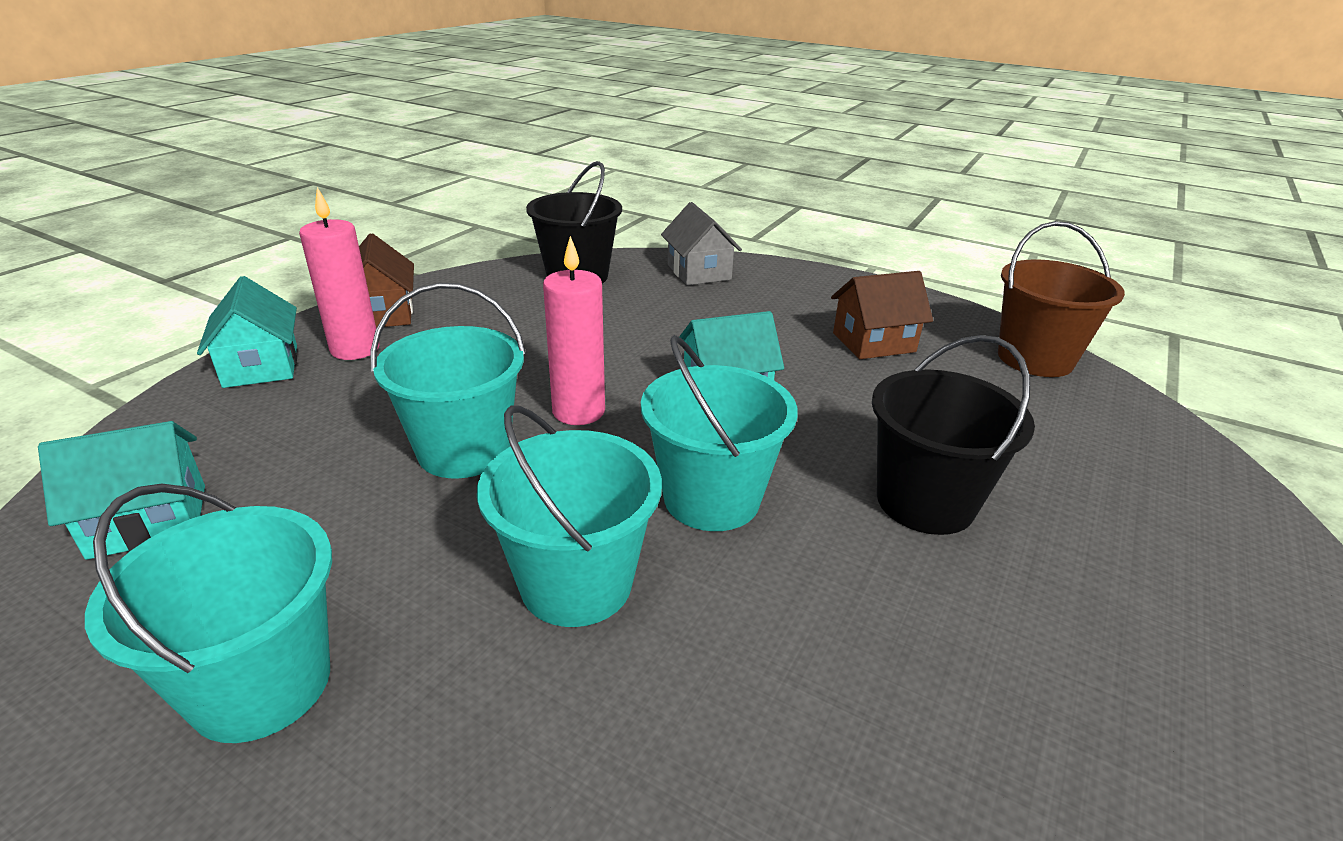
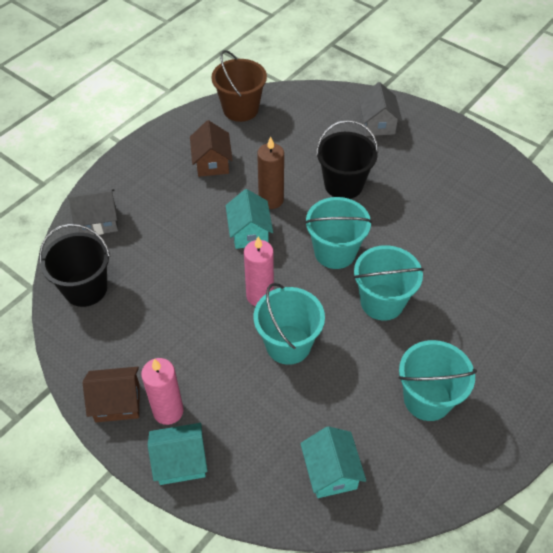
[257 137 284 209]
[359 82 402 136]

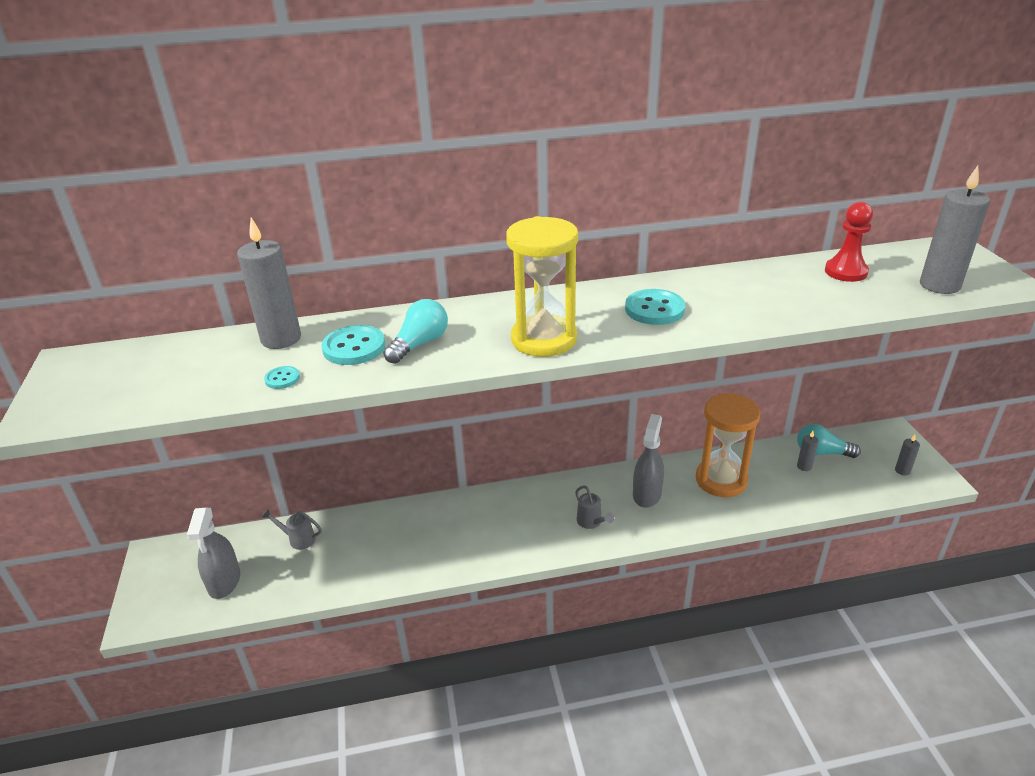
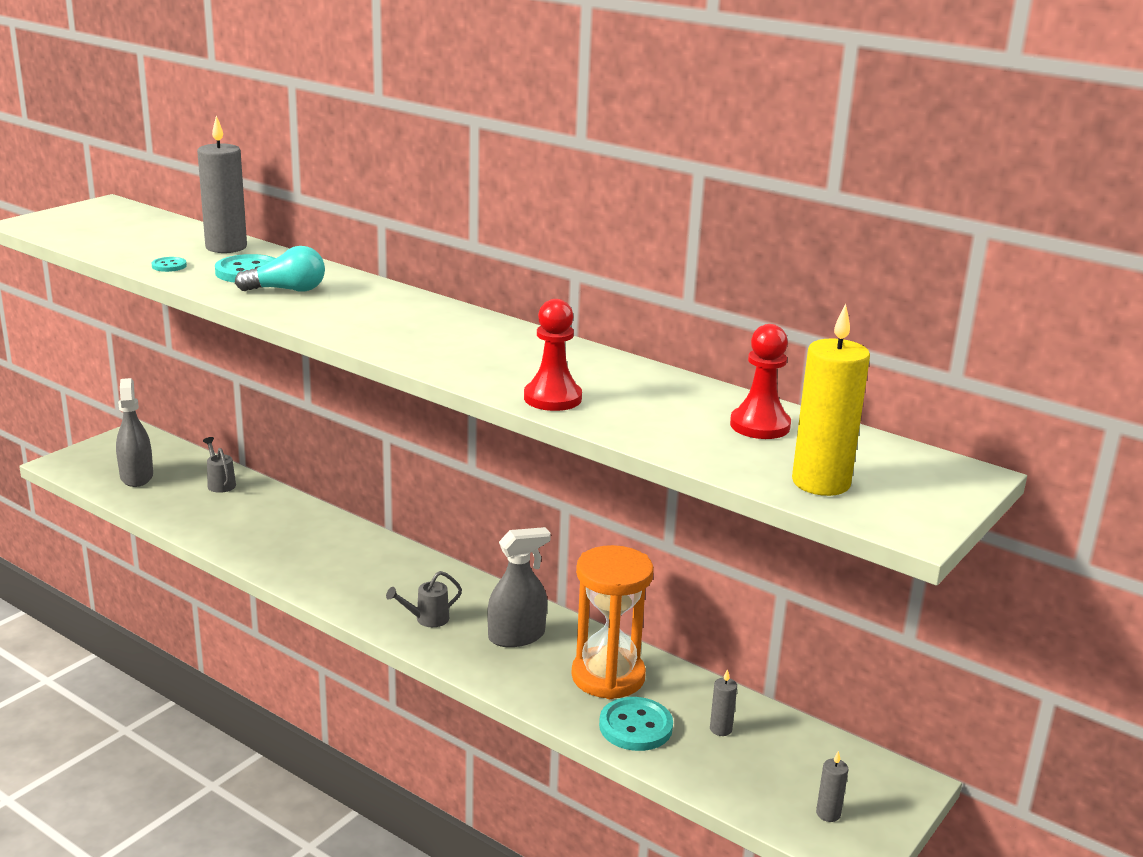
[116 378 153 487]
[506 216 578 357] (first image)
[386 571 462 627]
[599 697 673 751]
[797 424 861 458] (first image)
[792 304 870 496]
[524 299 582 411]

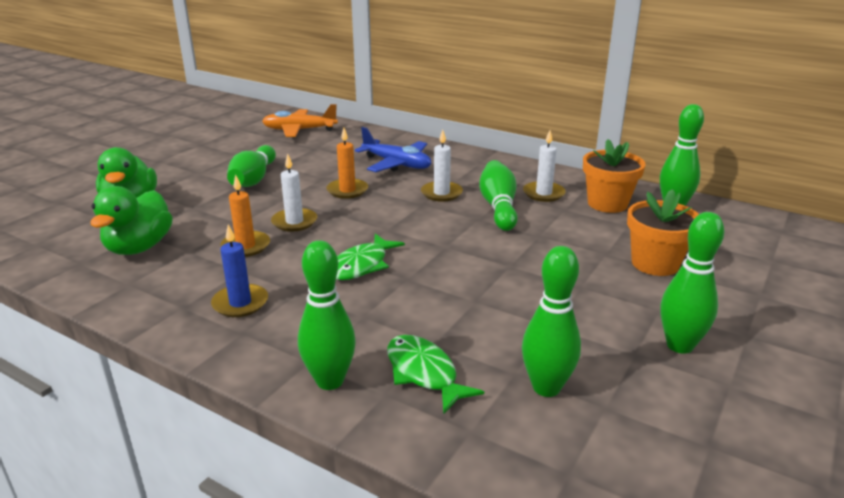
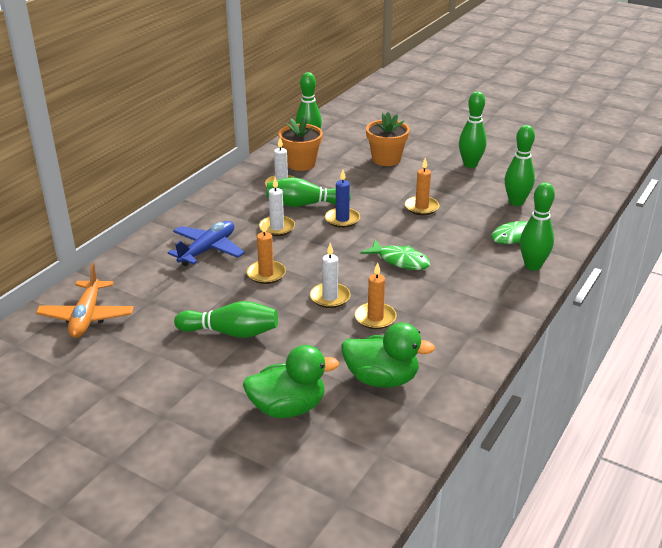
[325 170 360 228]
[405 158 439 215]

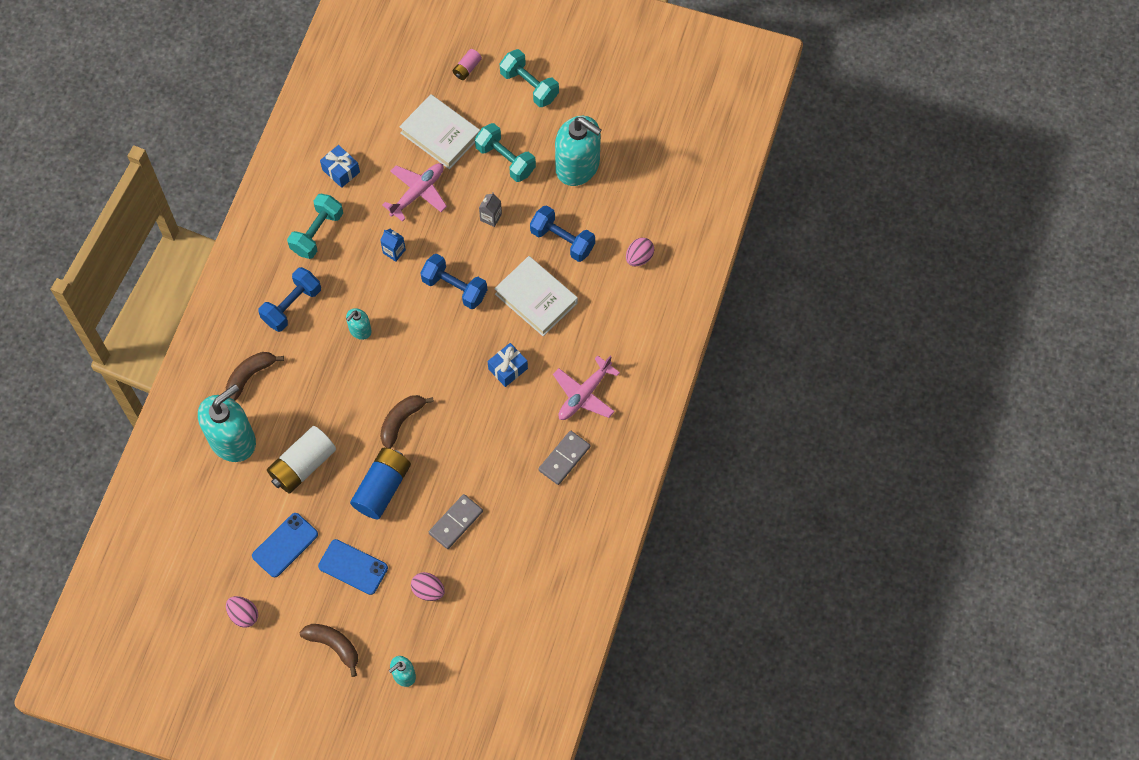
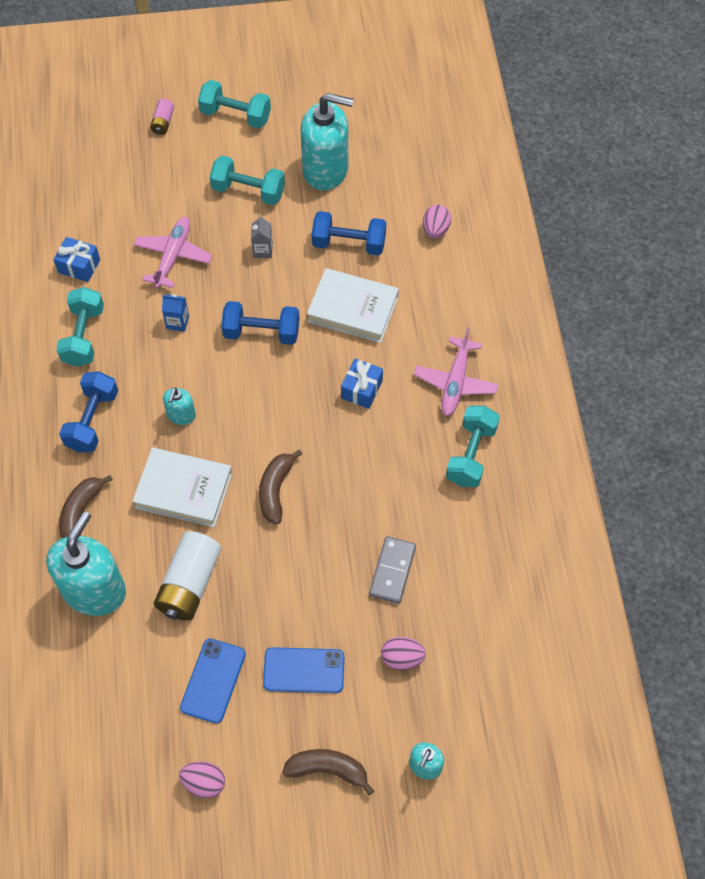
[350 448 411 520] (first image)
[132 448 232 527]
[446 406 500 487]

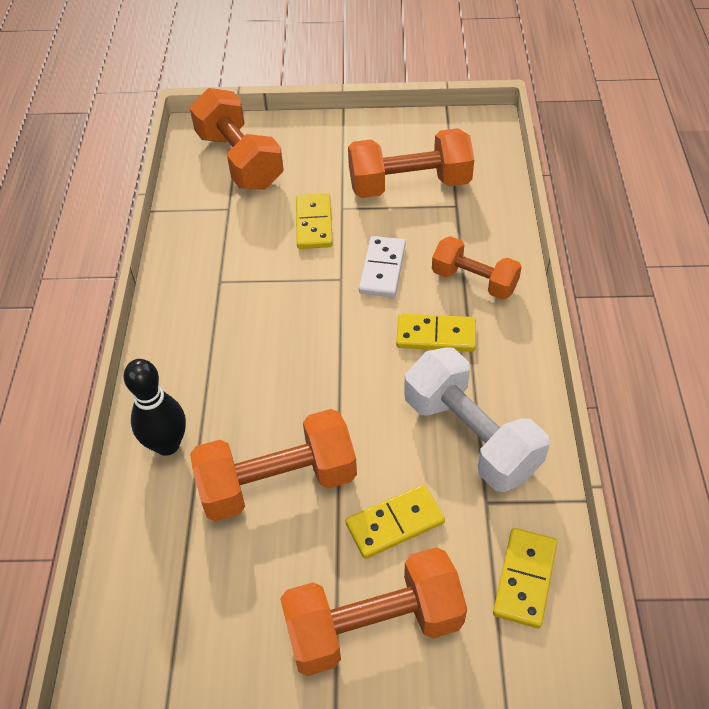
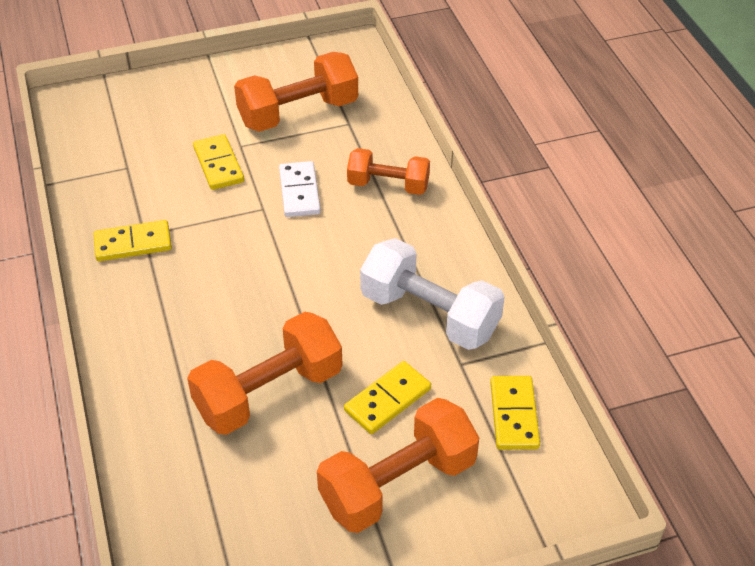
[124 359 186 456] (first image)
[190 88 284 190] (first image)
[93 220 172 262]

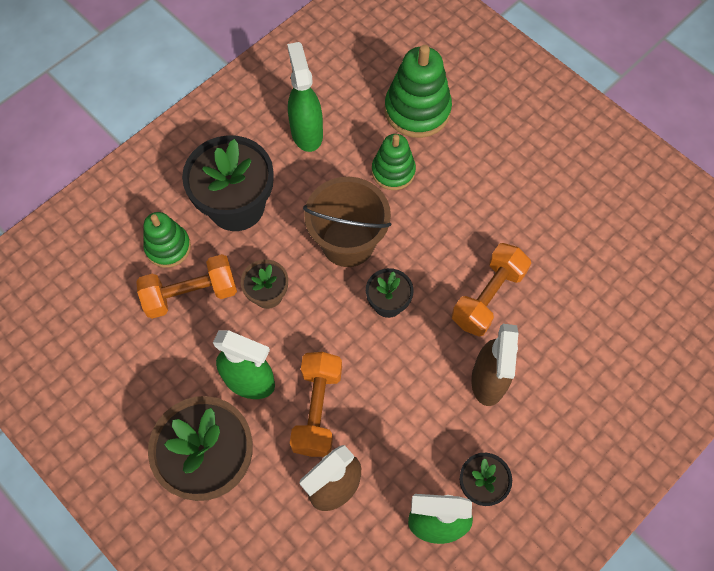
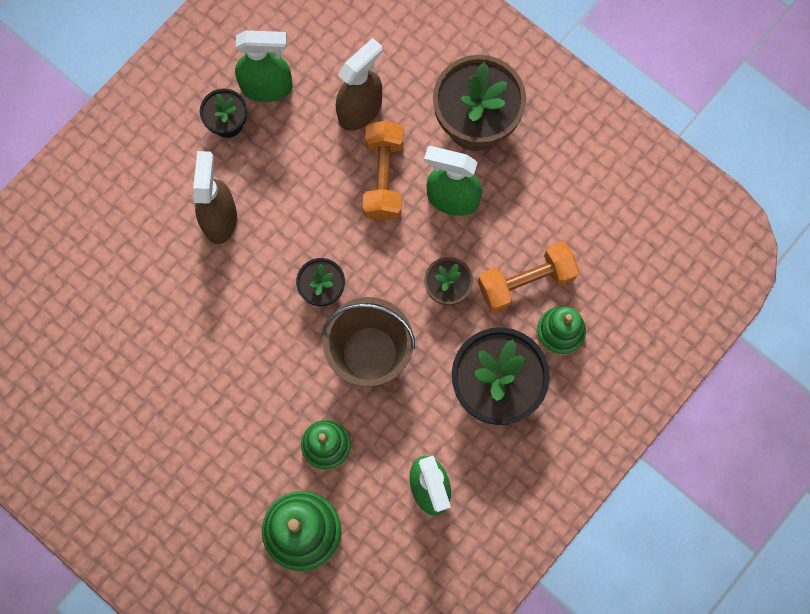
[452 243 531 337] (first image)

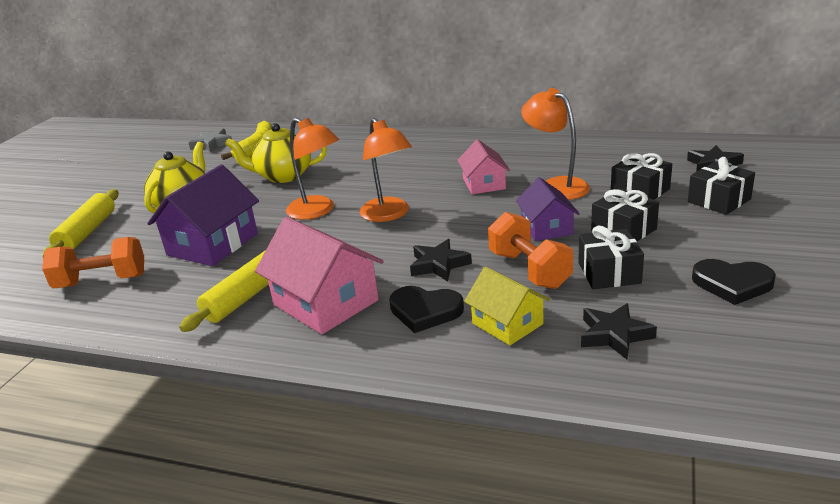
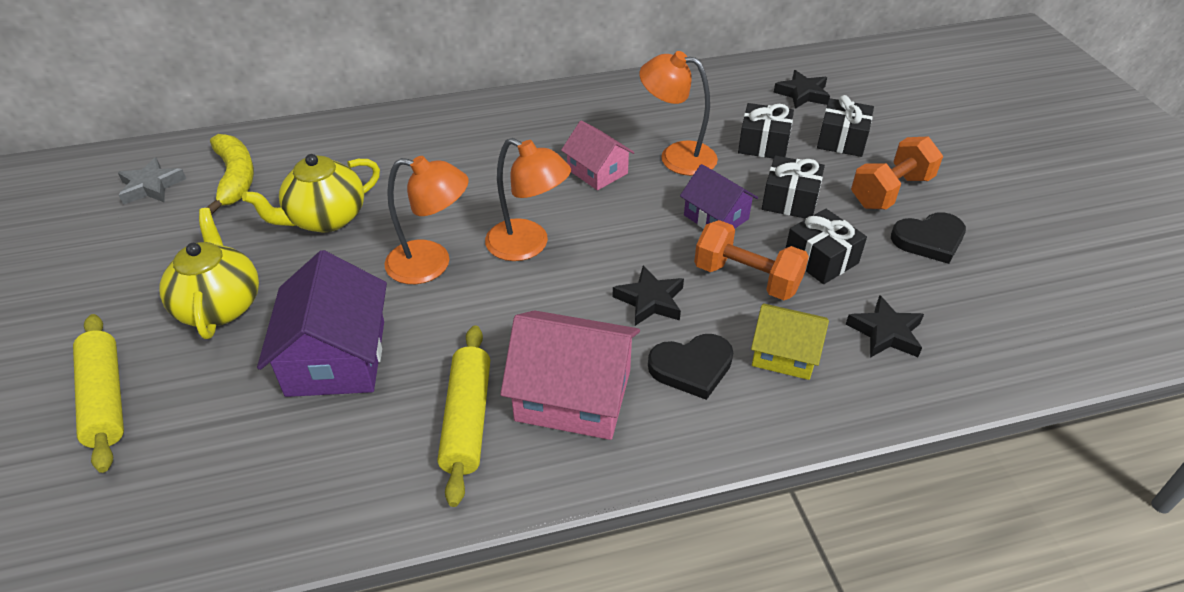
[851 136 943 209]

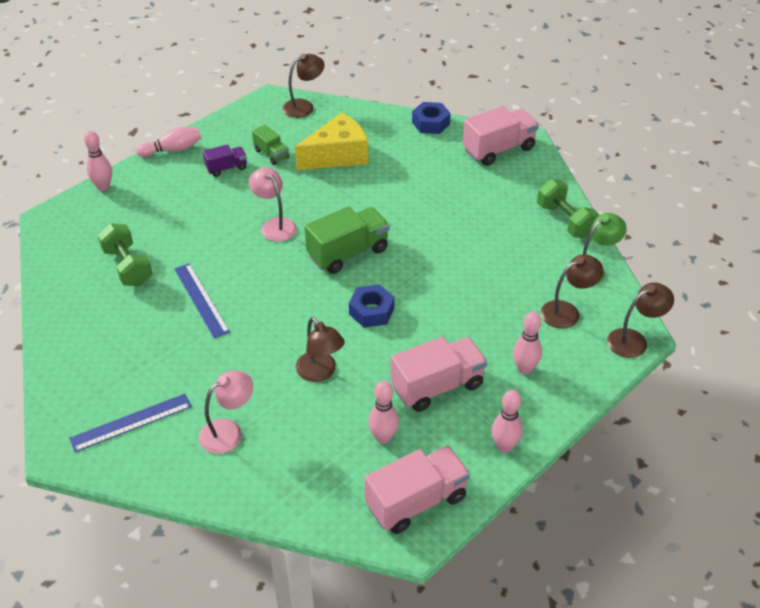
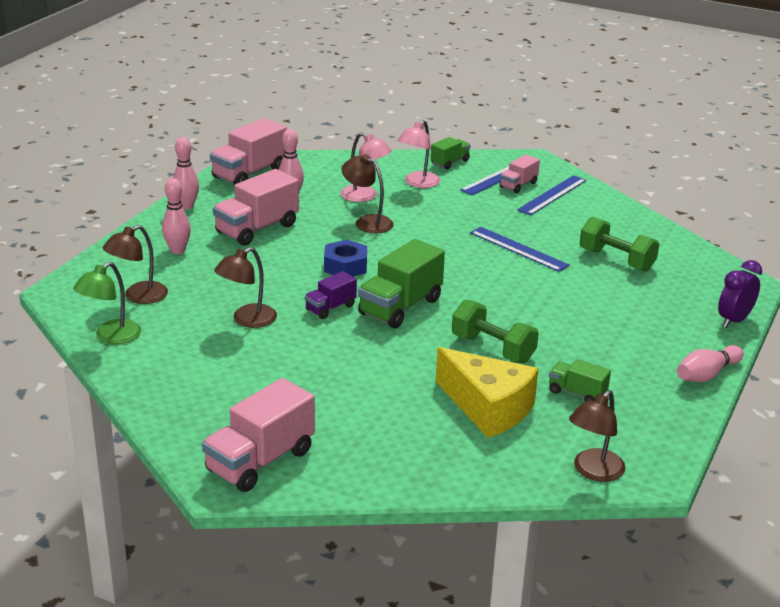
[718 260 762 328]
[305 271 357 319]
[340 132 392 202]
[436 347 538 438]
[412 102 451 134] (first image)
[452 300 539 363]
[214 247 277 328]
[431 137 471 170]
[500 155 540 193]
[517 175 587 215]

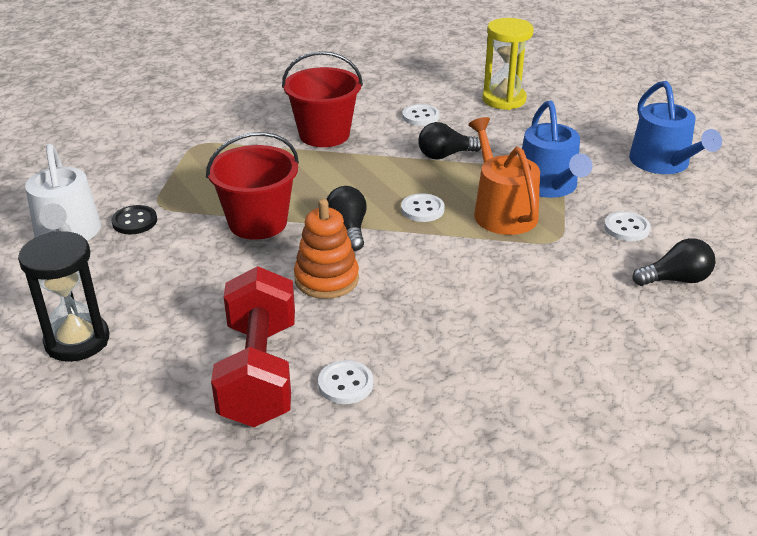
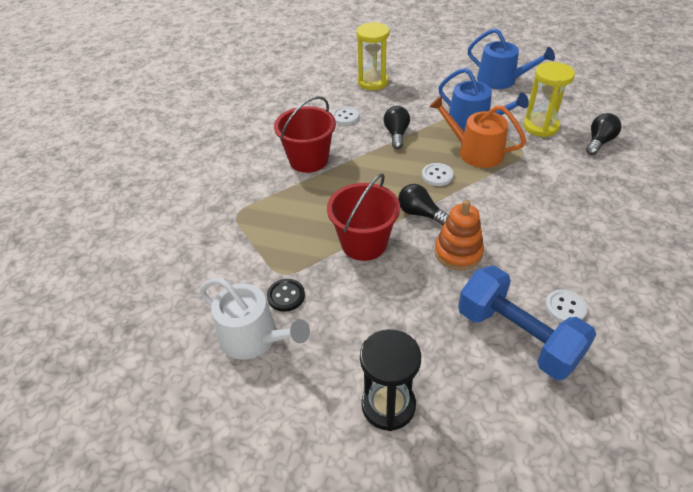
[458 266 596 380]
[384 106 410 149]
[523 62 575 137]

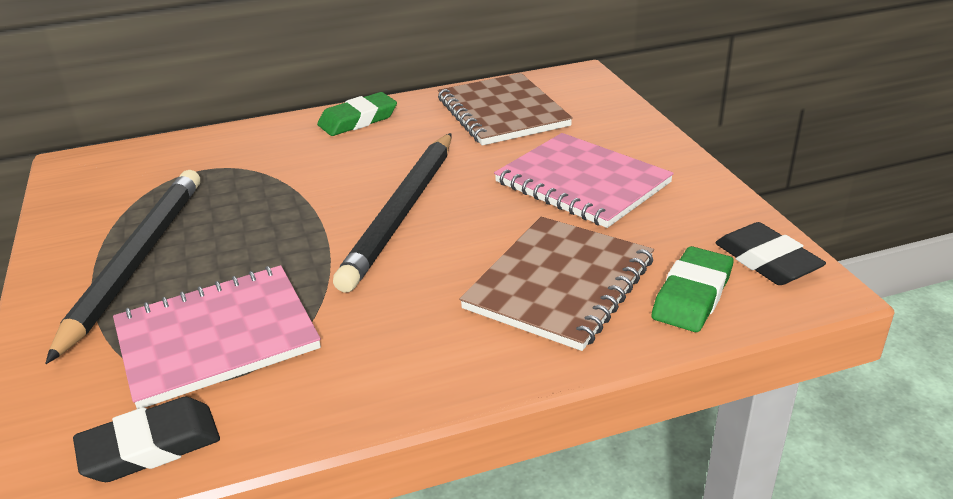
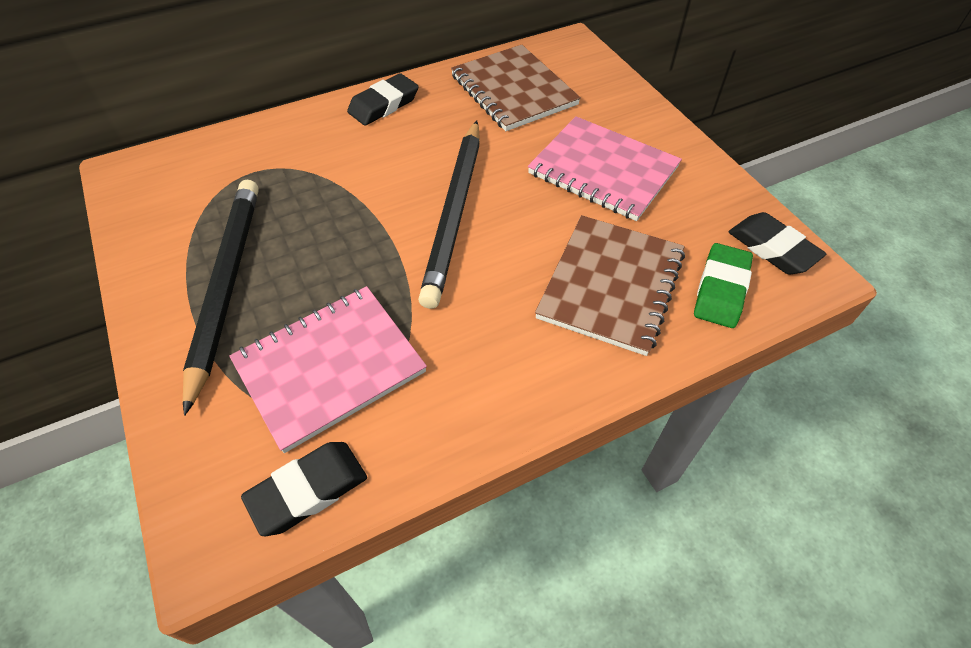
[347 73 419 125]

